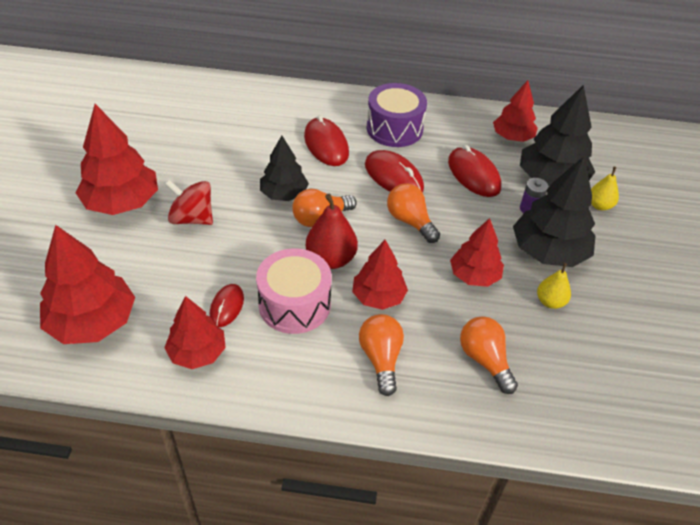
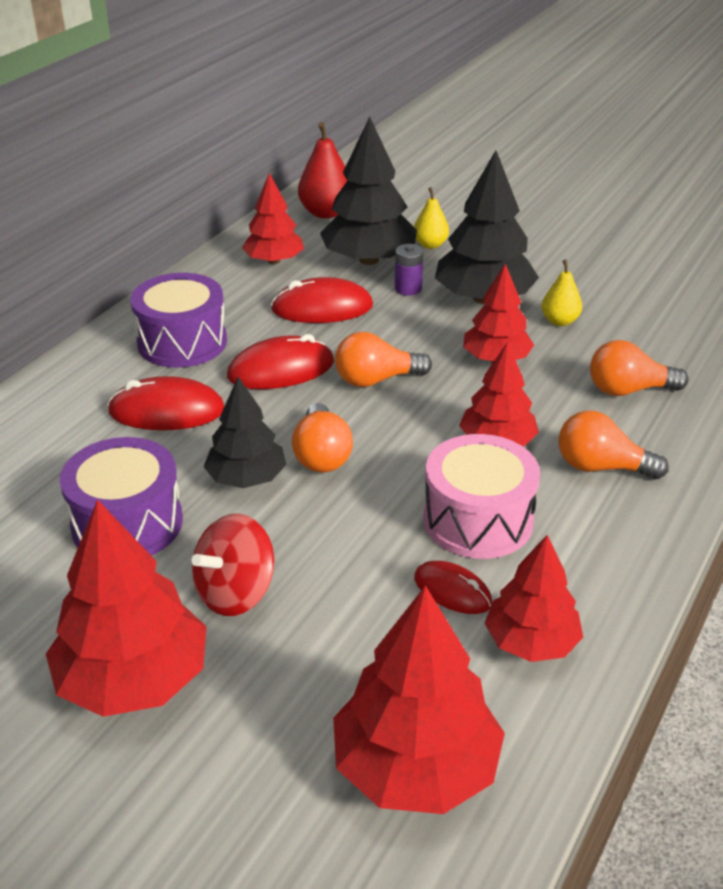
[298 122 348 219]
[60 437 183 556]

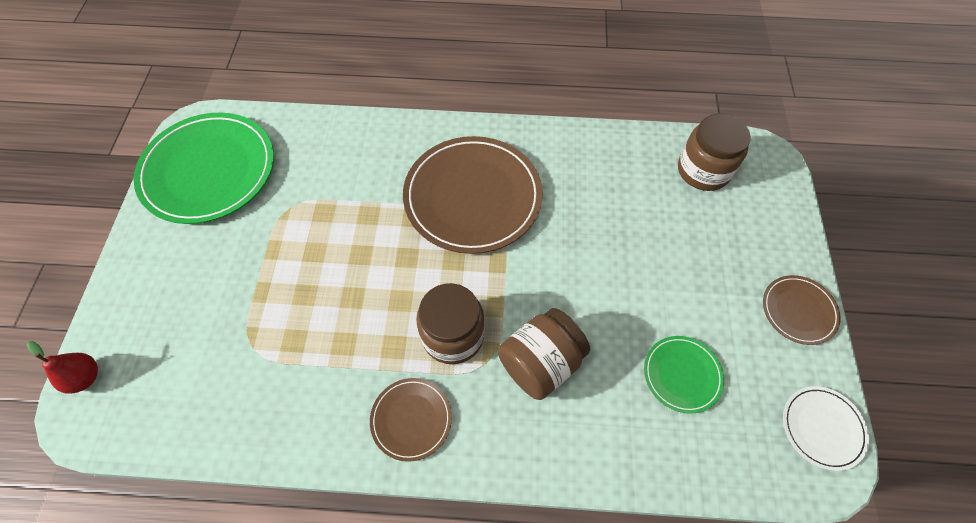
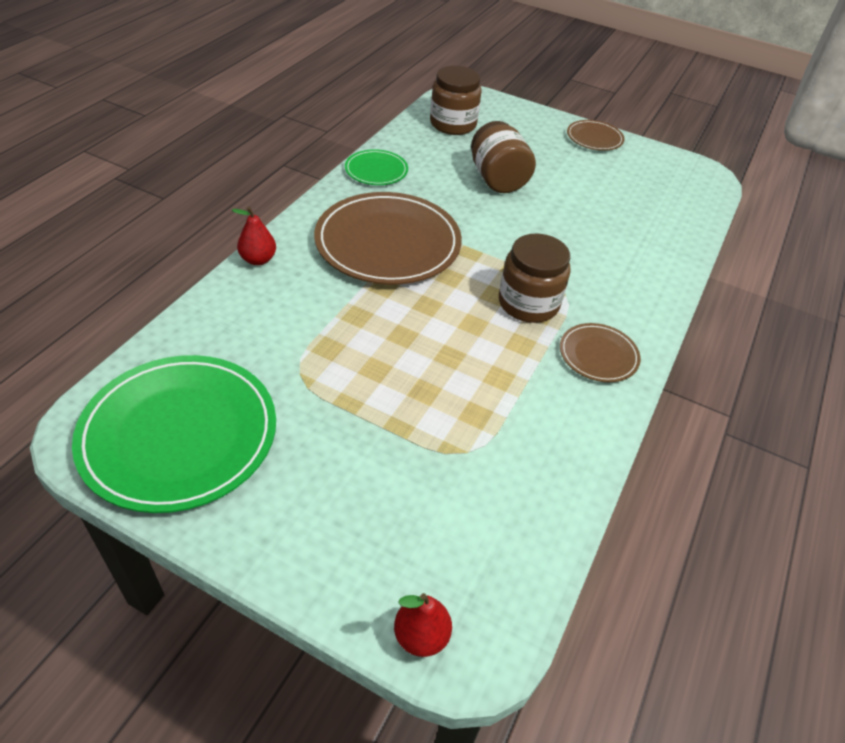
[471 121 536 193]
[345 149 408 185]
[783 386 869 471] (first image)
[232 207 276 265]

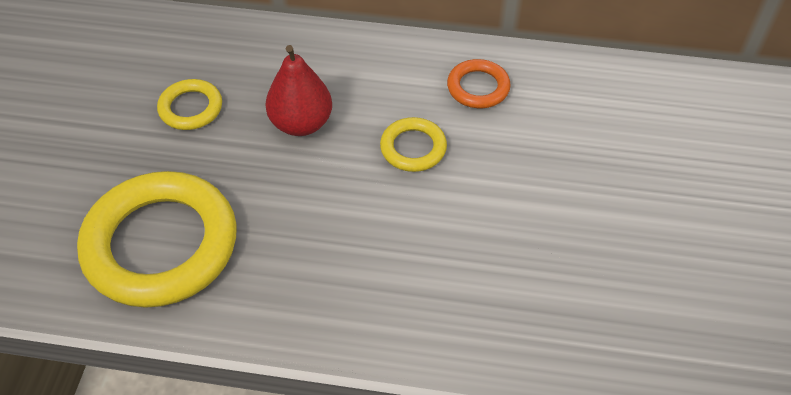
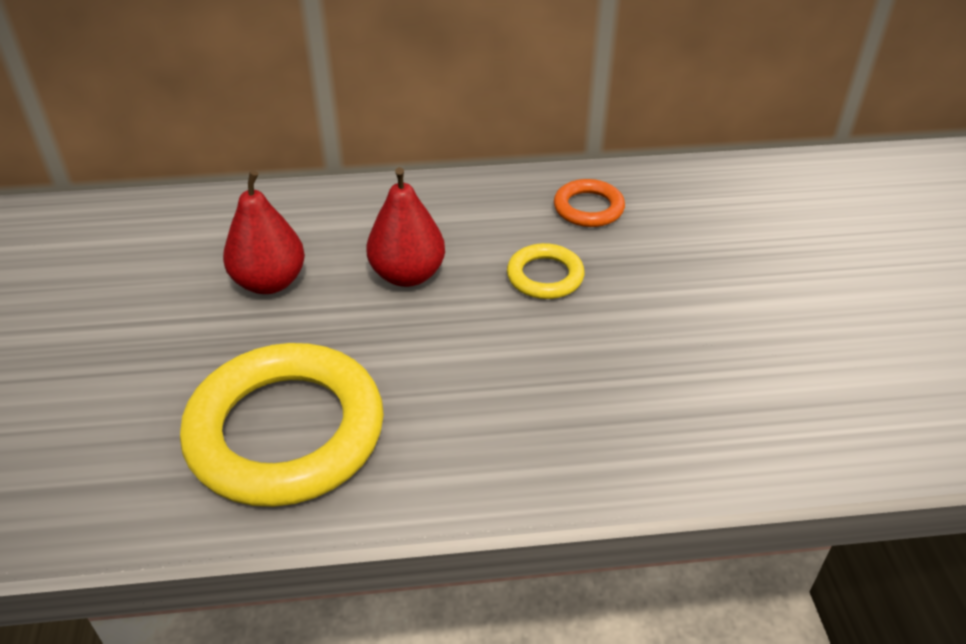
[223 170 305 294]

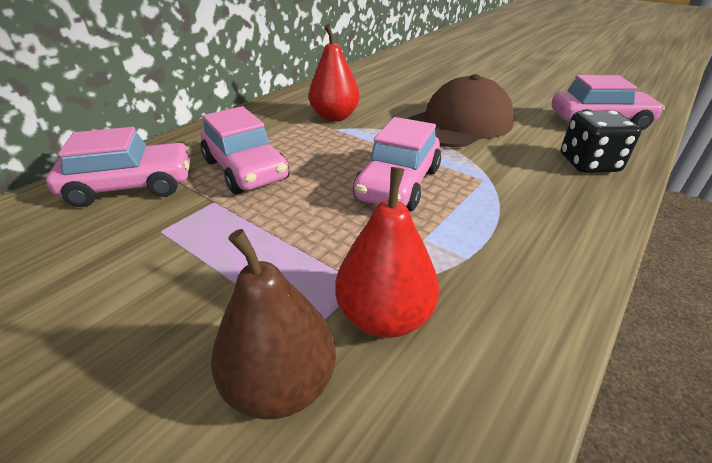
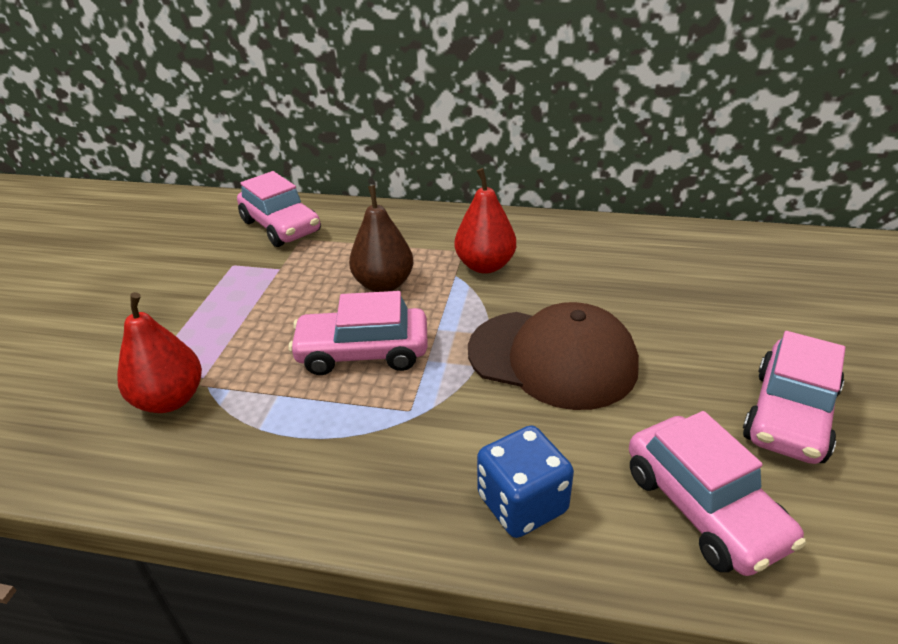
[743 331 846 464]
[349 185 414 292]
[477 425 574 538]

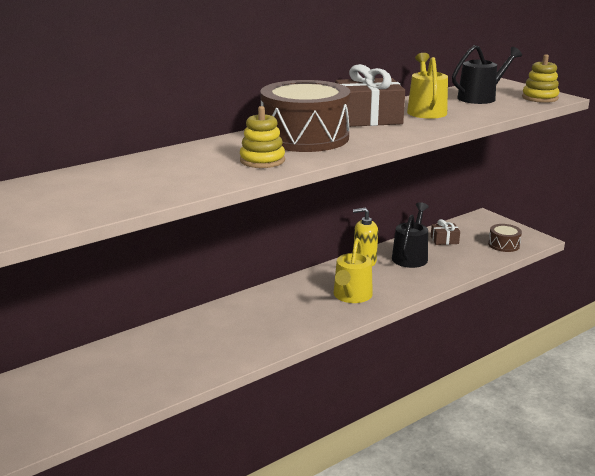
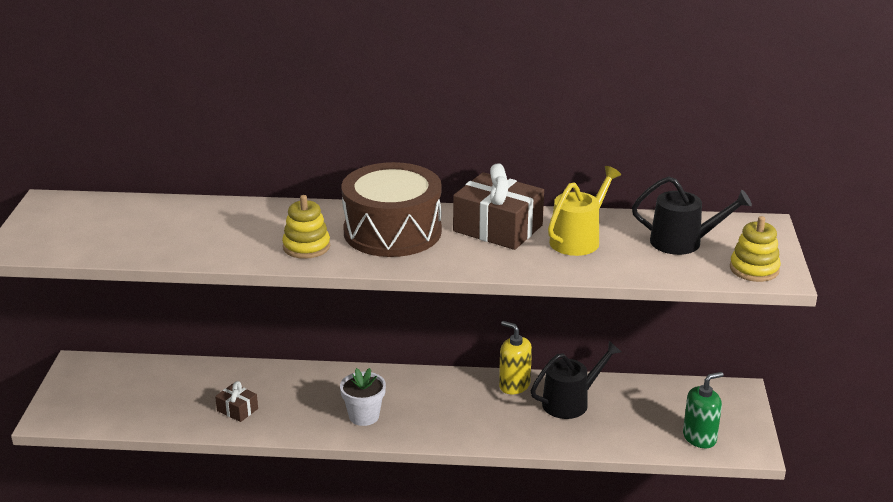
[334 238 373 303] (first image)
[215 381 258 422]
[683 372 723 448]
[340 368 386 426]

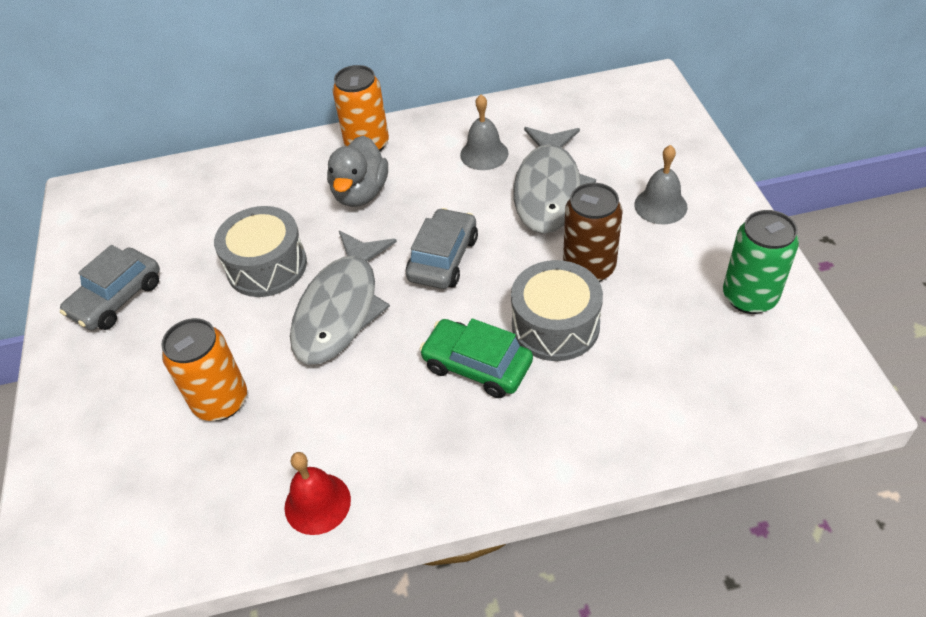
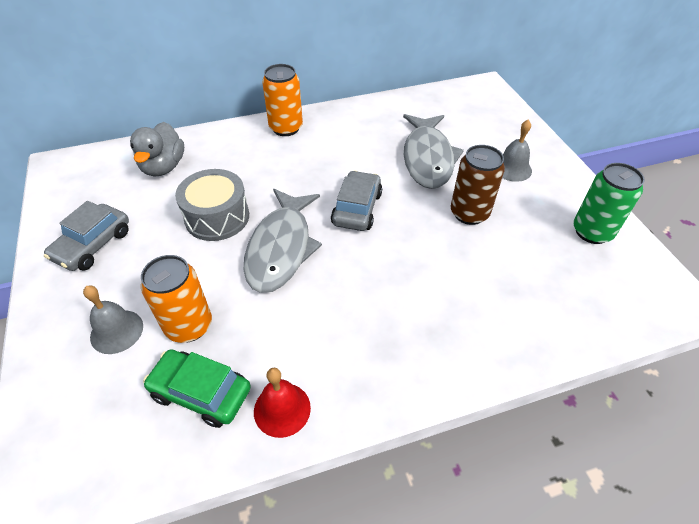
[130 122 184 177]
[143 349 251 428]
[83 285 143 354]
[511 260 603 361] (first image)

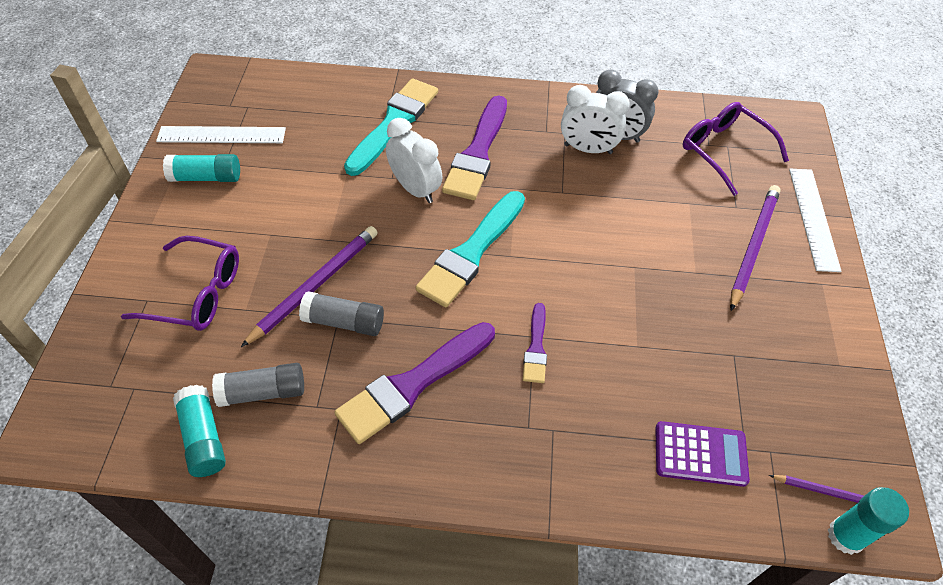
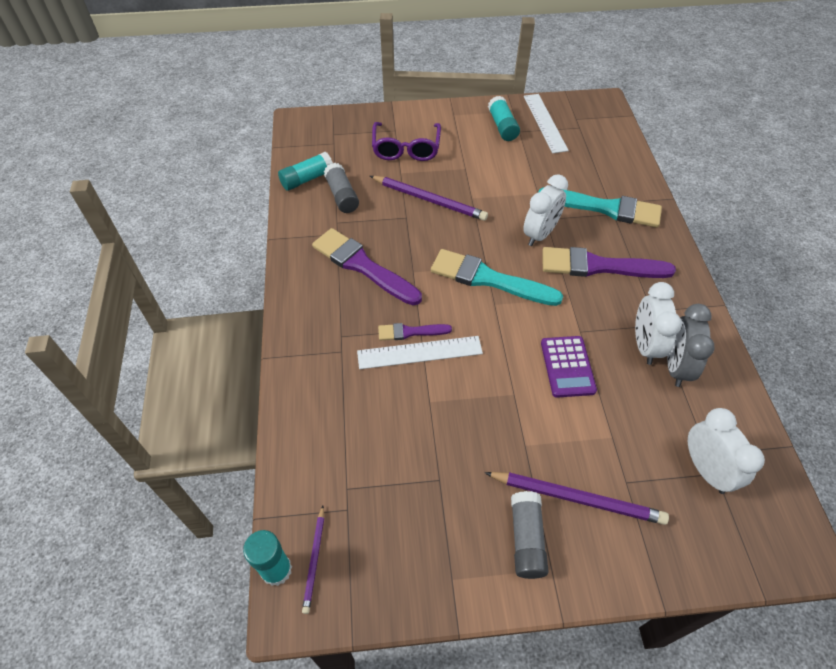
[511 491 549 579]
[541 336 597 398]
[688 408 765 494]
[357 336 483 369]

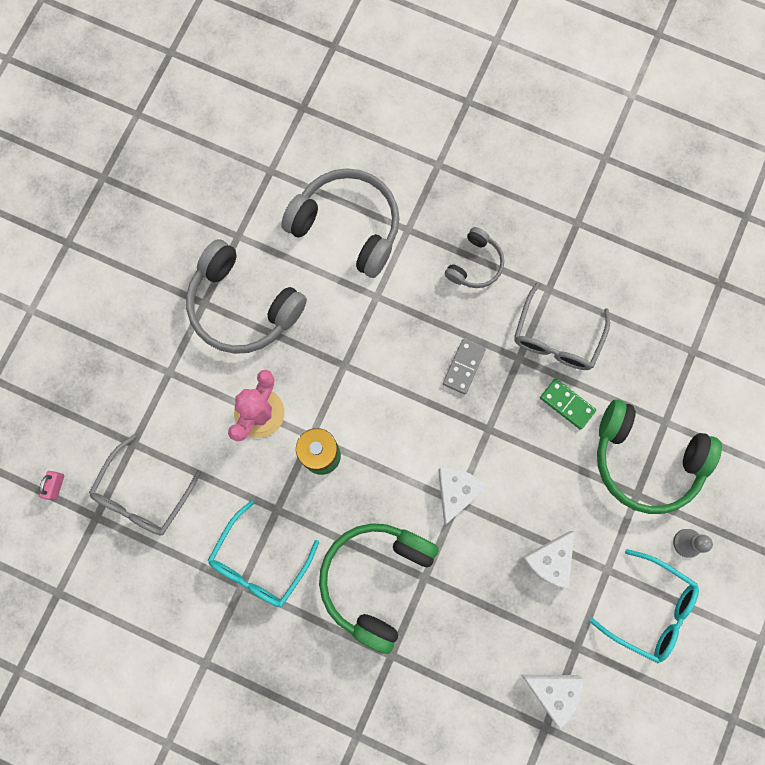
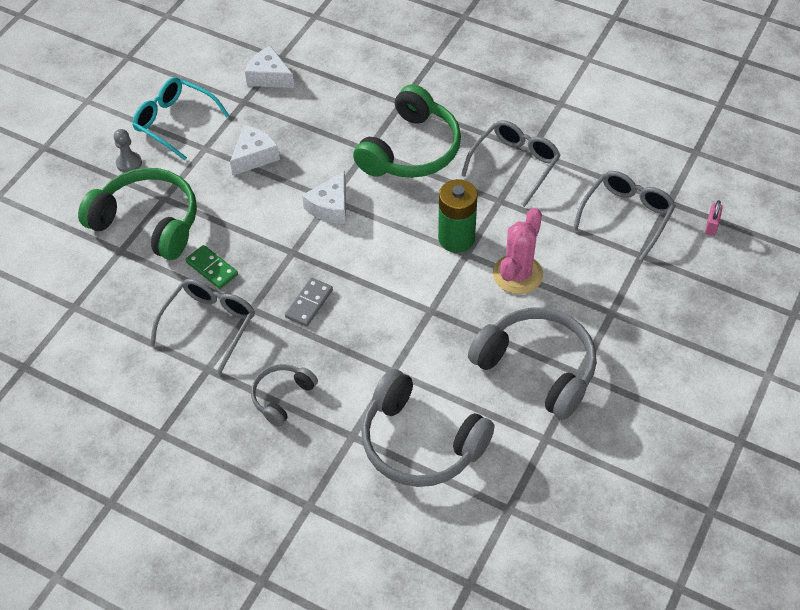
[461 120 561 207]

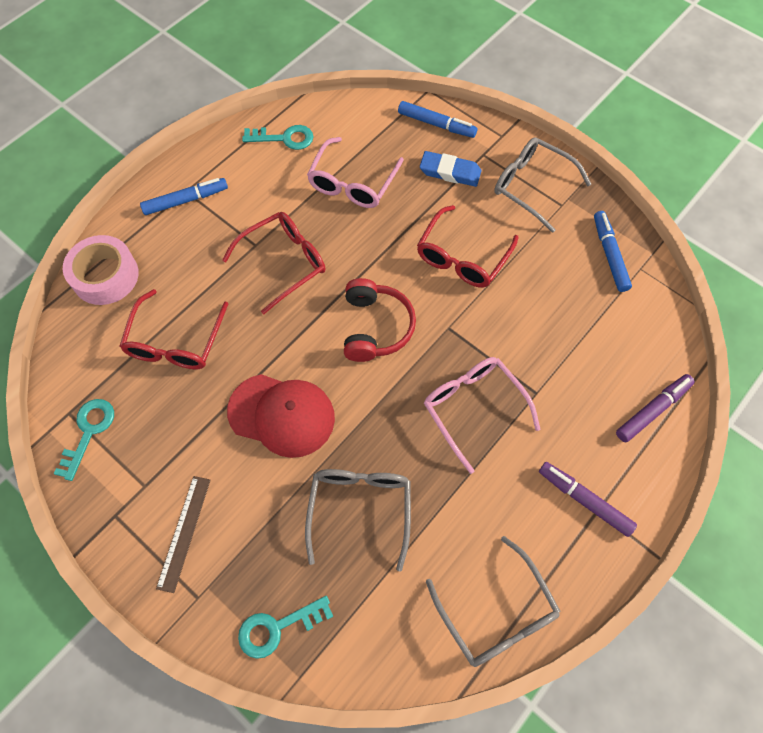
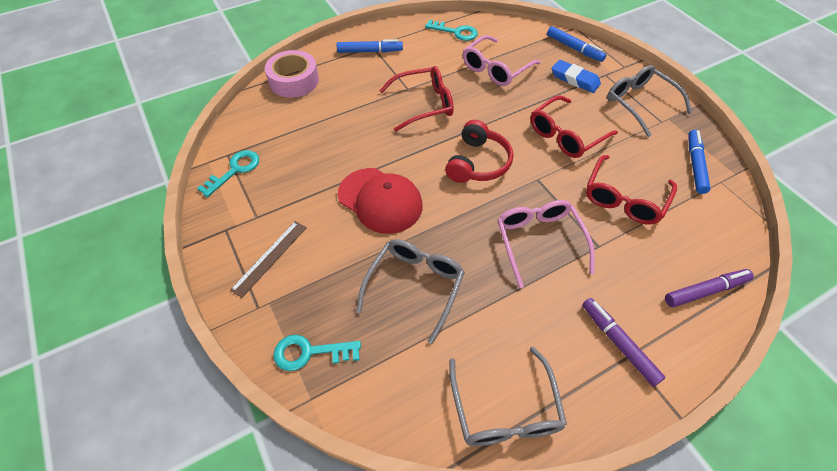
[586 155 677 225]

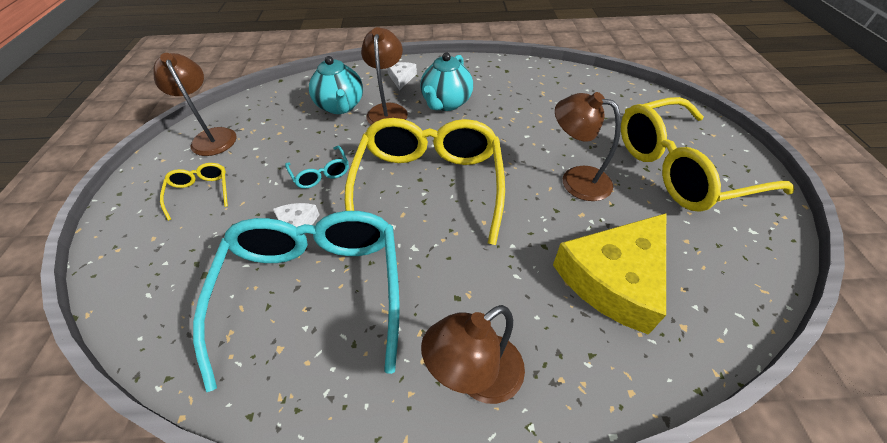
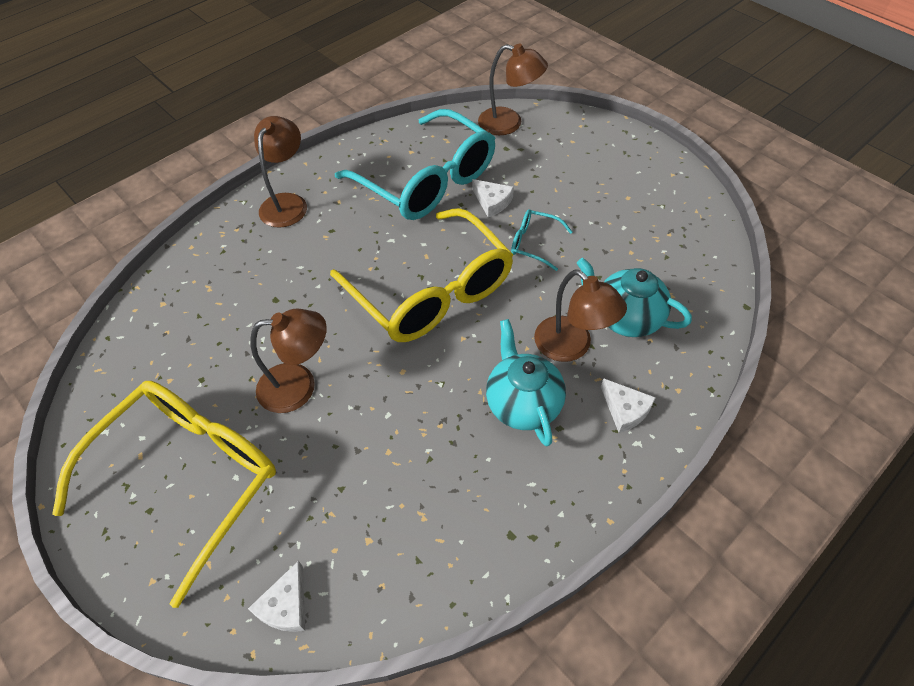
[478 44 548 135]
[160 163 228 221] (first image)
[553 213 666 335] (first image)
[248 561 305 632]

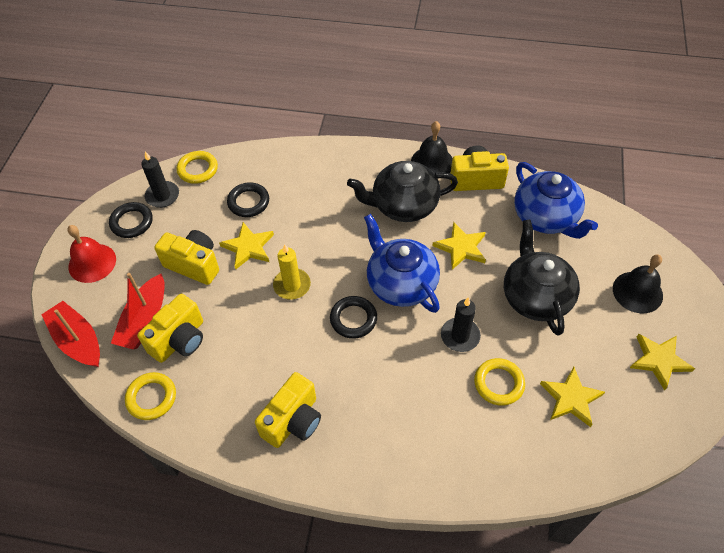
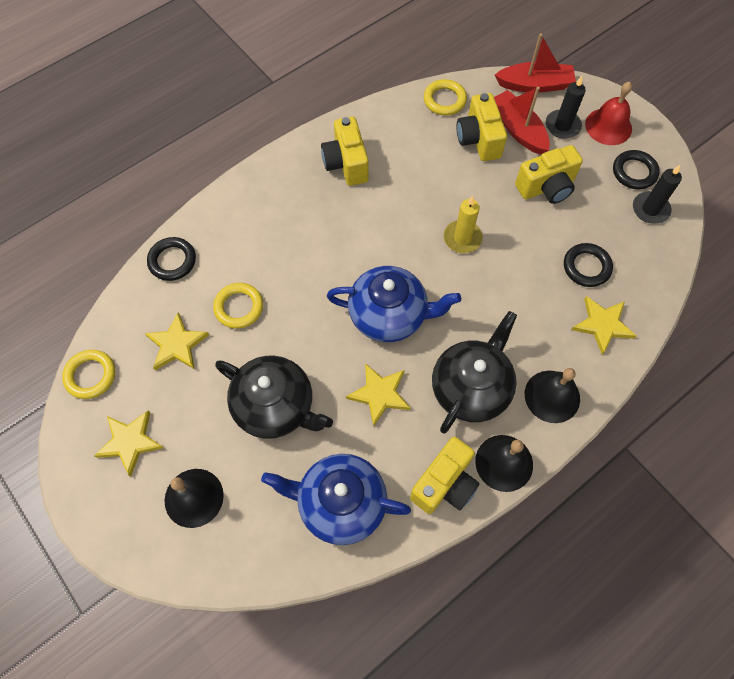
[62 350 115 399]
[571 296 636 355]
[147 237 196 281]
[546 76 586 139]
[525 368 580 423]

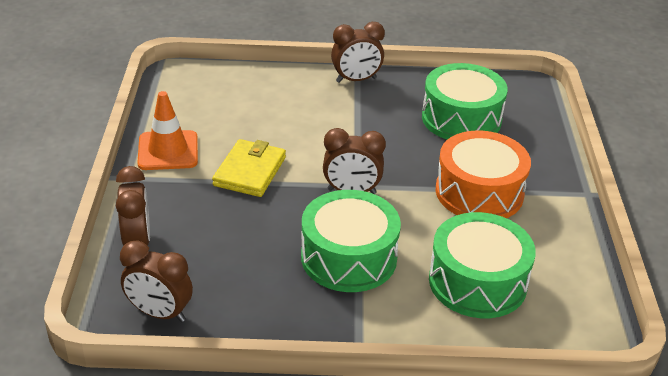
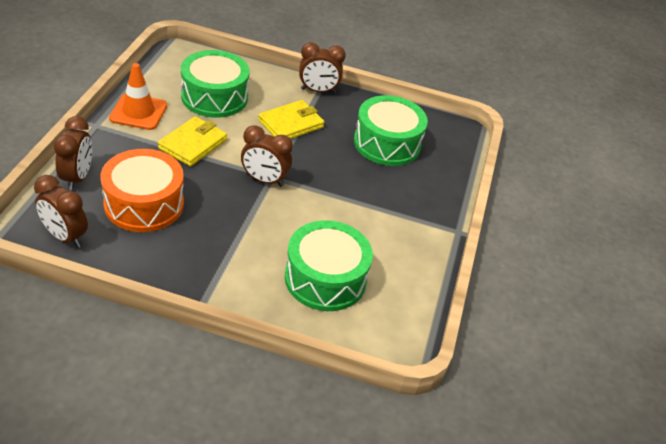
[181 50 250 118]
[100 149 184 232]
[258 100 324 139]

